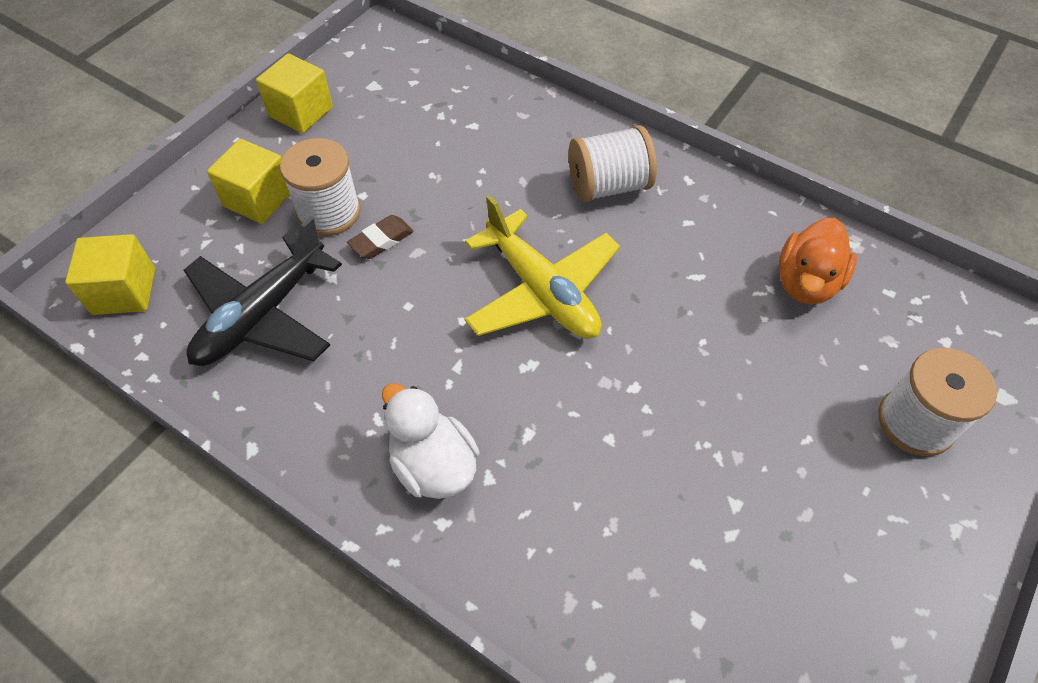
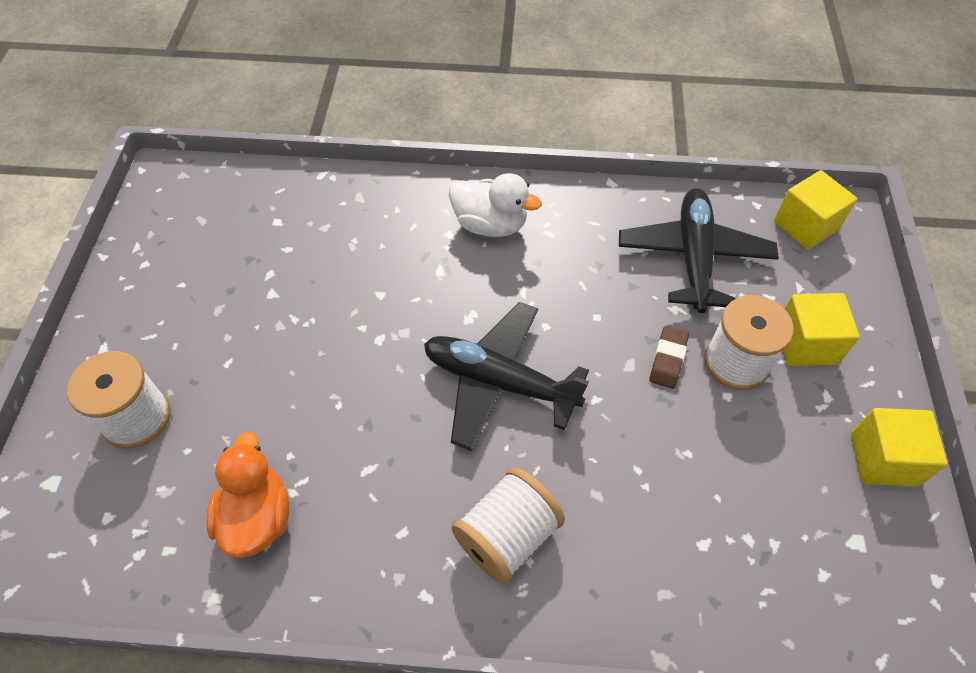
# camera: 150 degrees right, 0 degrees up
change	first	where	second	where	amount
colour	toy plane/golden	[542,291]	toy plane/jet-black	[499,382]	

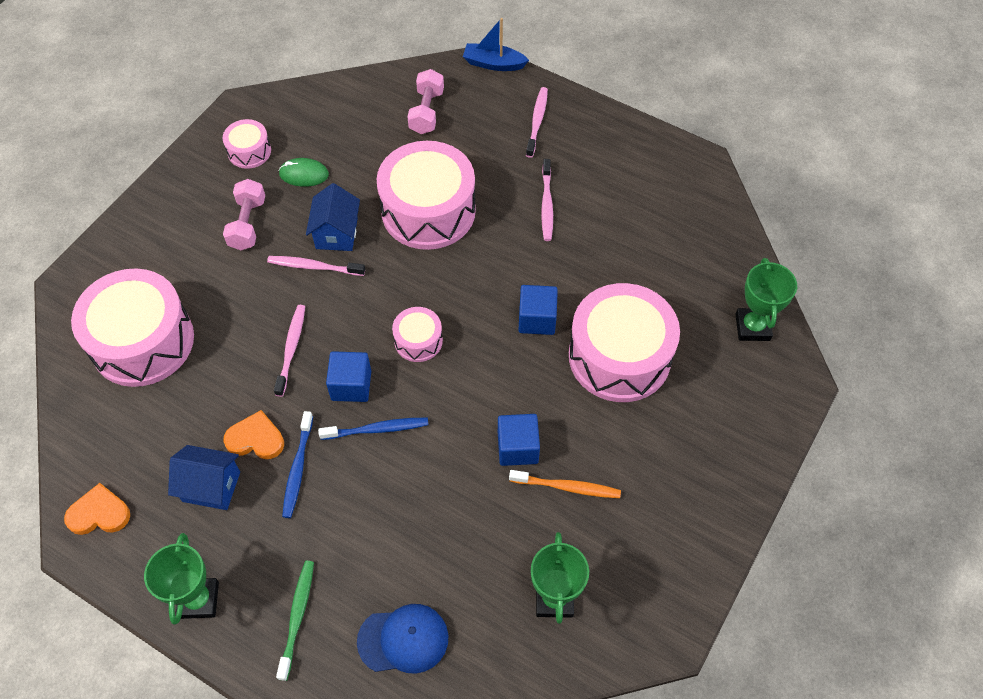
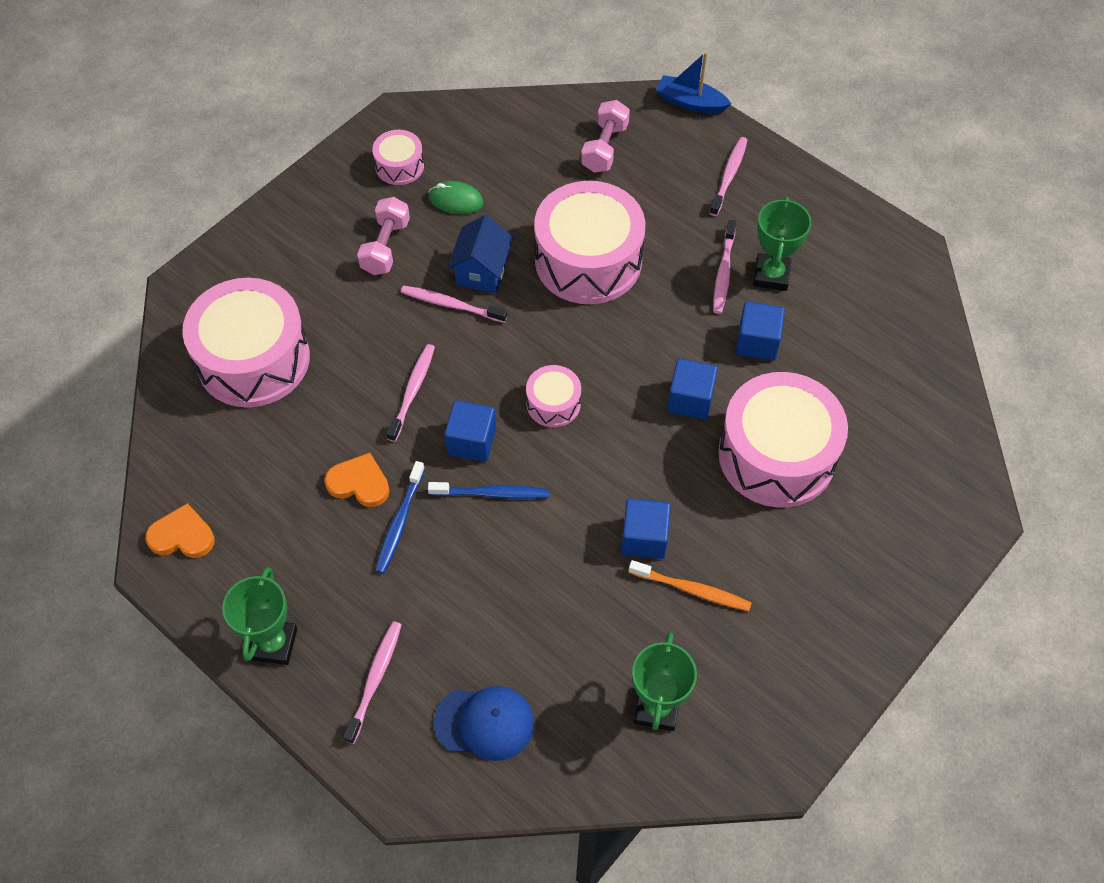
# camera: 10 degrees right, 0 degrees up
change	first	where	second	where	amount
colour	toothbrush/leaf-green	[297,617]	toothbrush/rose-pink	[375,680]	
appeared			block/royal blue	[757,342]	
relocated	trophy/leaf-green	[752,327]		[771,275]	
missing	house/royal blue	[211,486]			

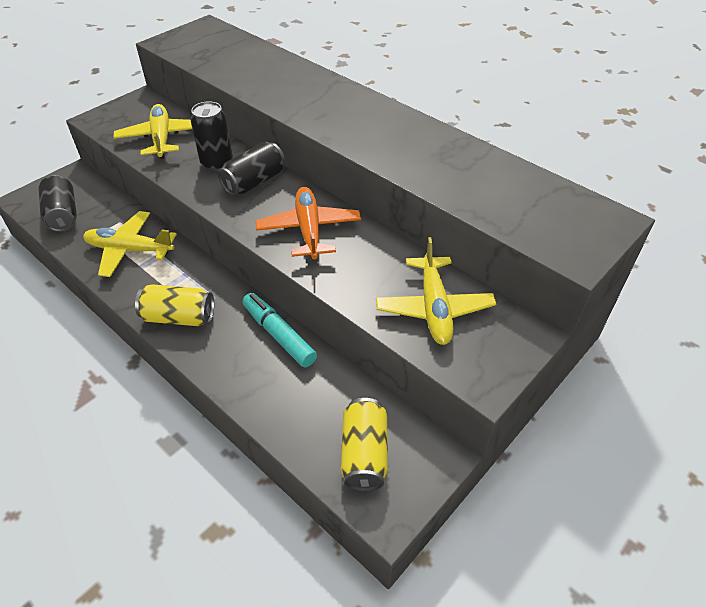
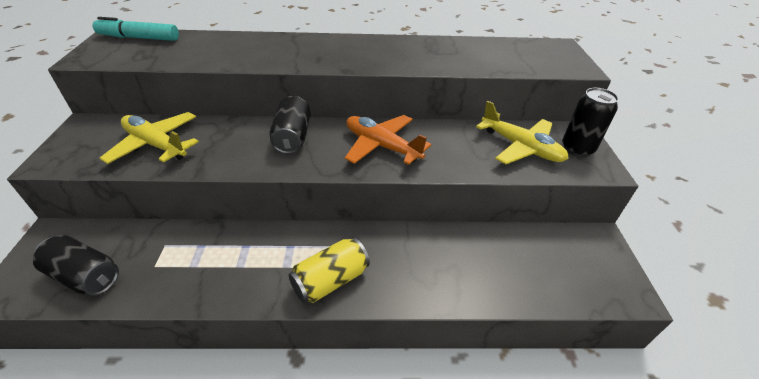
# camera: 45 degrees left, 5 degrees down
change	first	where	second	where	amount
relocated	felt pen/turquoise	[279,335]		[139,38]	
relocated	can/jet-black	[217,163]		[577,149]	
missing	toy plane/golden	[130,250]			
missing	can/golden	[364,454]			

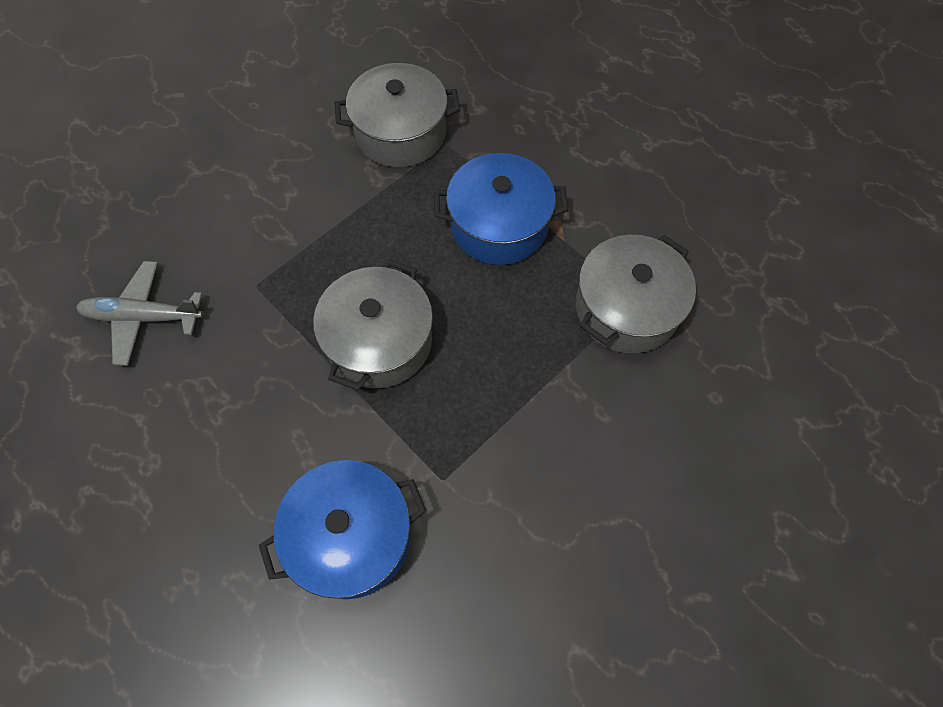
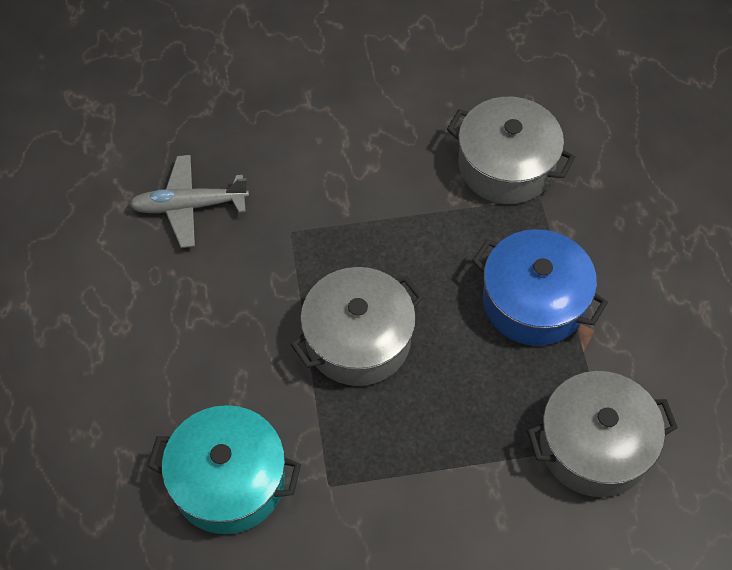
# camera: 35 degrees right, 5 degrees down
change	first	where	second	where	amount
spun	toy plane/ash-grey	[143,317]		[189,206]	45 degrees counterclockwise
colour	pot/royal blue	[351,536]	pot/turquoise	[228,481]	

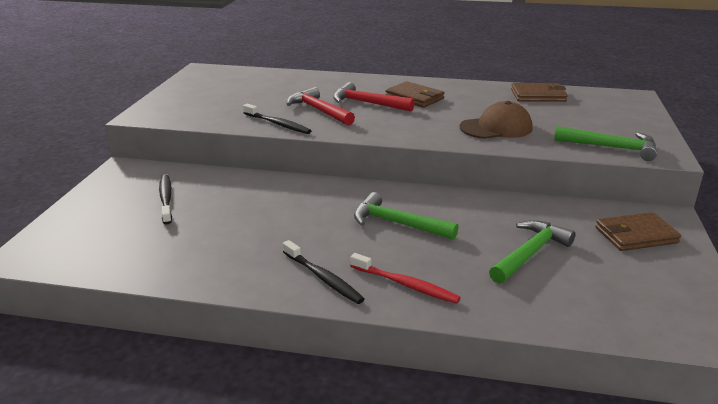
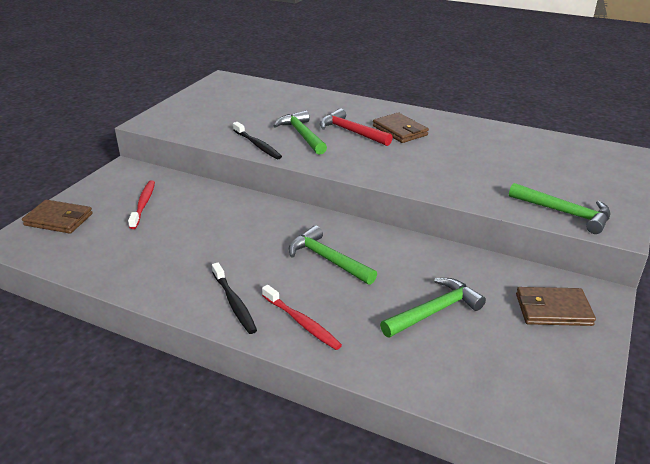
# camera: 15 degrees right, 5 degrees up
change	first	where	second	where	amount
relocated	billfold/brown	[538,95]		[59,219]	
colour	toothbrush/jet-black	[166,199]	toothbrush/red	[143,204]	
colour	hammer/red	[319,110]	hammer/leaf-green	[302,135]	
missing	peaked cap/brown	[496,128]			

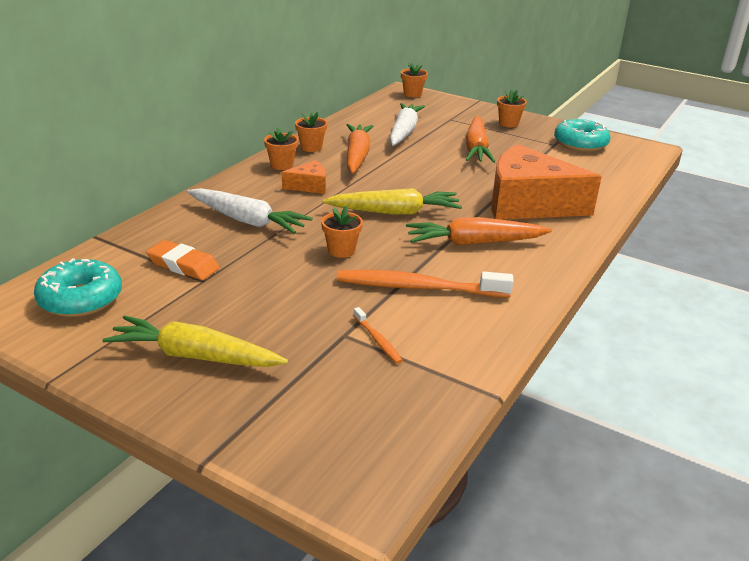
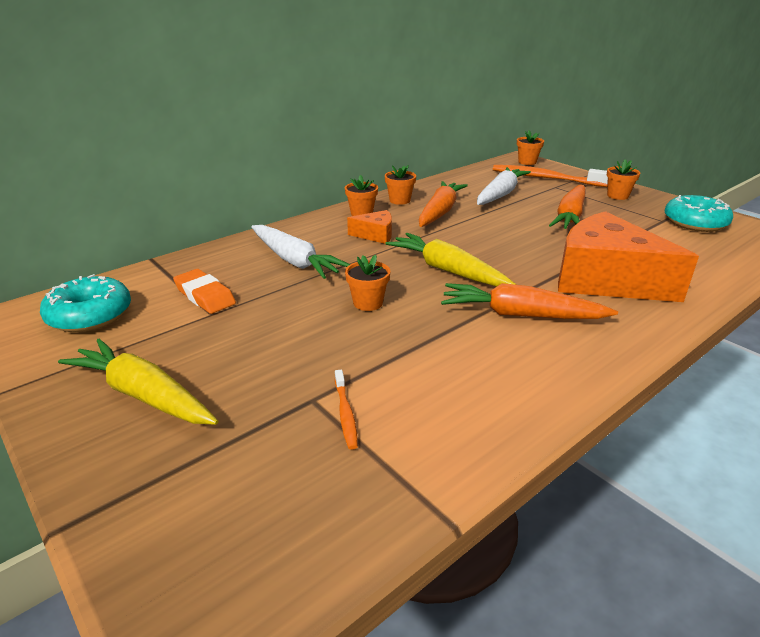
# camera: 20 degrees right, 0 degrees up
change	first	where	second	where	amount
spun	root vegetable/golden	[394,212]		[447,270]	150 degrees counterclockwise
relocated	toothbrush/orange-coloured	[418,287]		[545,178]	

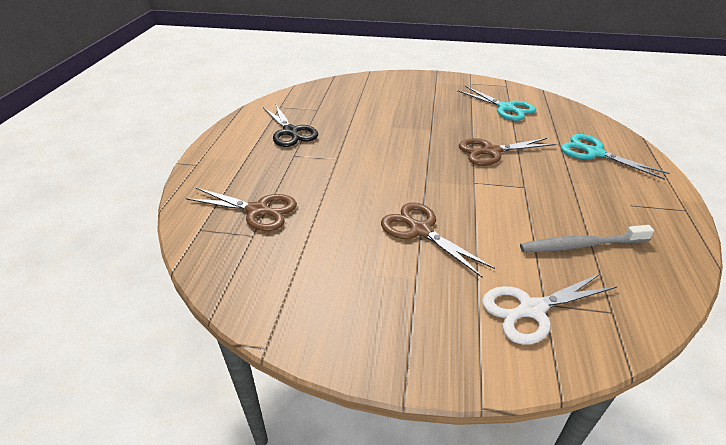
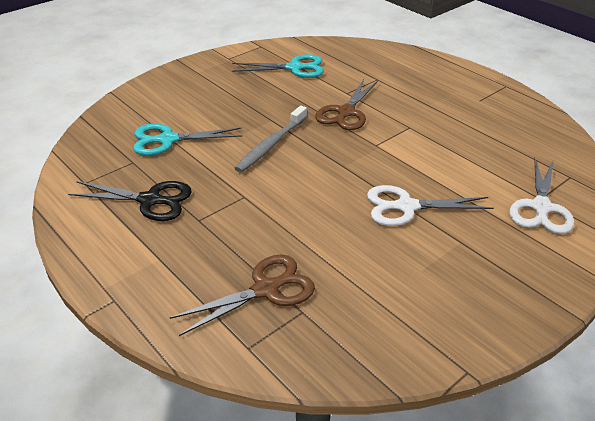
# camera: 50 degrees left, 0 degrees up
change	first	where	second	where	amount
relocated	pair of scissors/turquoise	[594,153]		[168,140]	
relocated	toothbrush/ash-grey	[581,245]		[271,144]	
colour	pair of scissors/brown	[421,230]	pair of scissors/pure white	[406,207]	

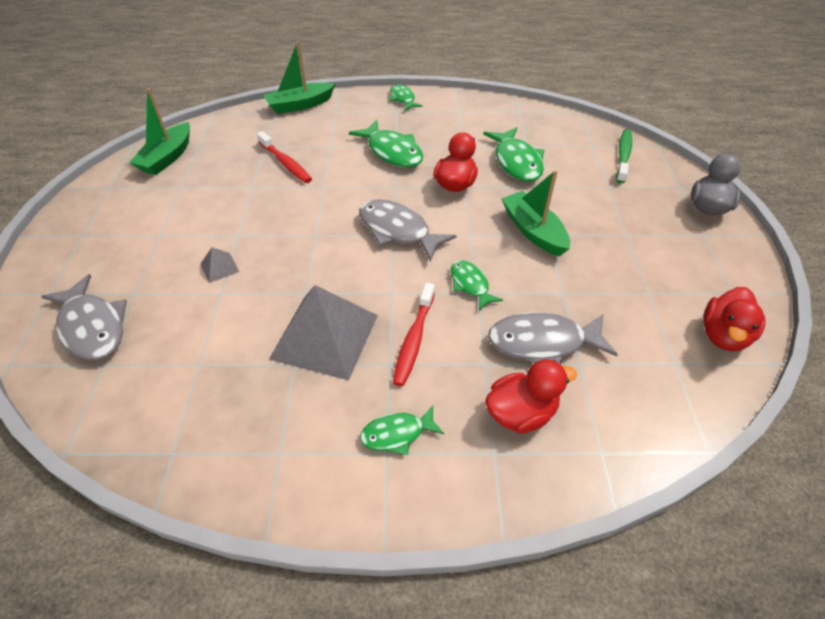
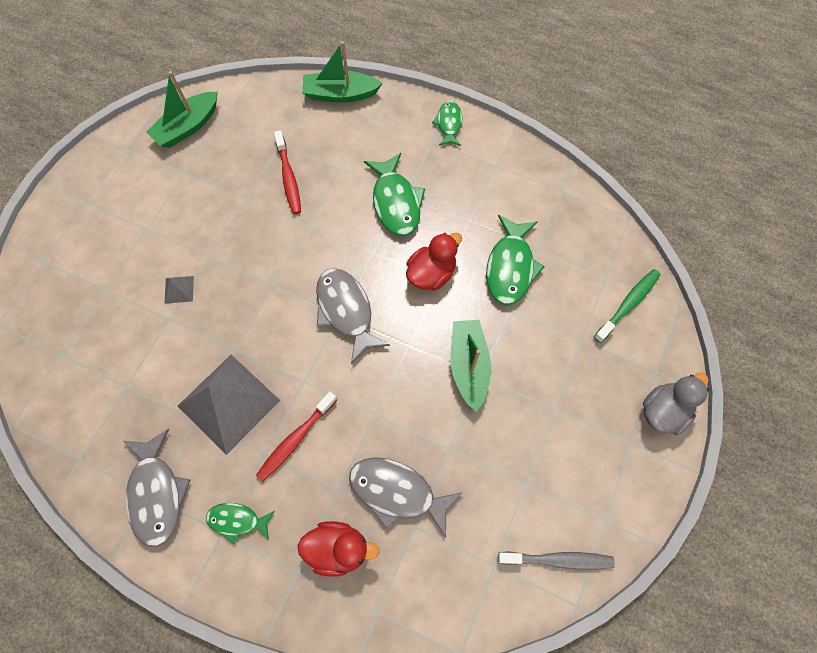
# camera: 25 degrees right, 20 degrees up
change	first	where	second	where	amount
relocated	fish/ash-grey	[92,327]		[156,493]	
exchanged	toy duck/red	[723,335]	toothbrush/ash-grey	[558,560]	
missing	fish/leaf-green	[470,285]			

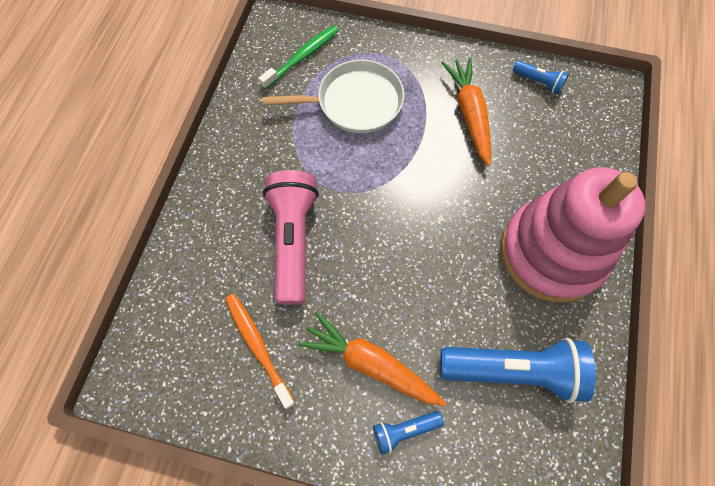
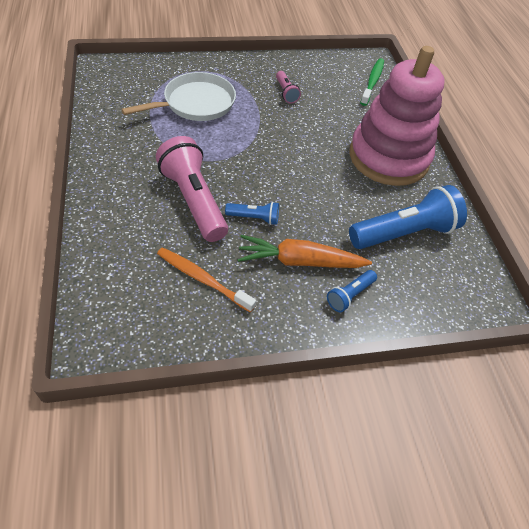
# camera: 30 degrees left, 15 degrees down
change	first	where	second	where	amount
relocated	pocket torch/royal blue	[538,82]		[254,218]	
exchanged	root vegetable/orange-coloured	[469,114]	pocket torch/rose-pink	[286,93]	
relocated	toothbrush/leaf-green	[302,57]		[372,82]	

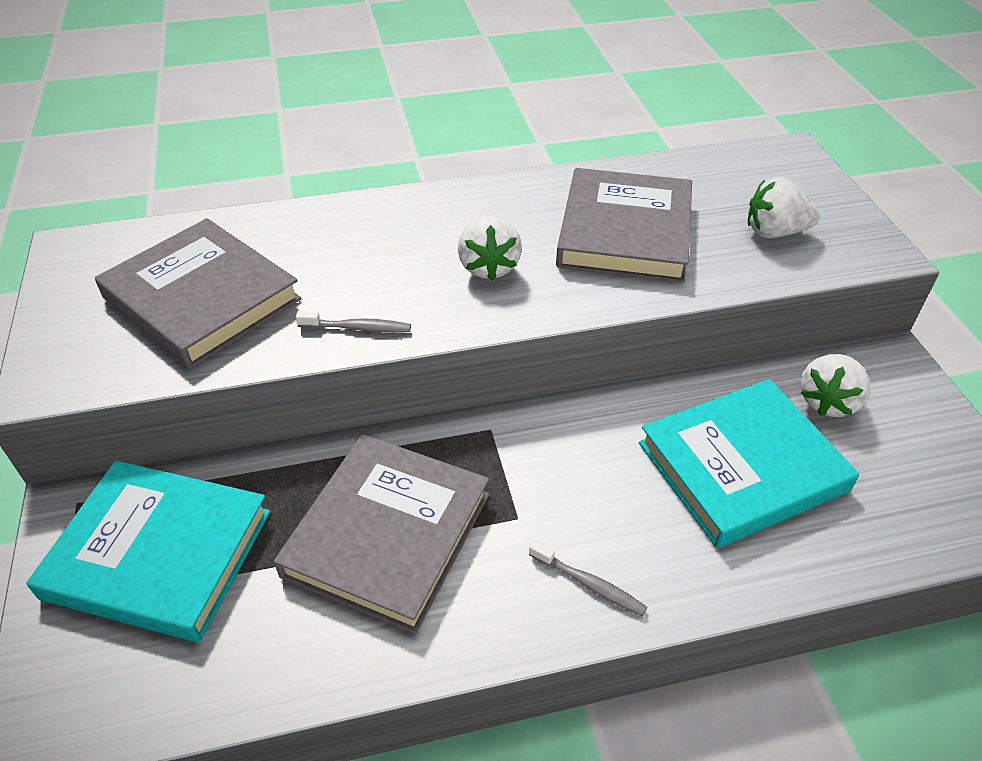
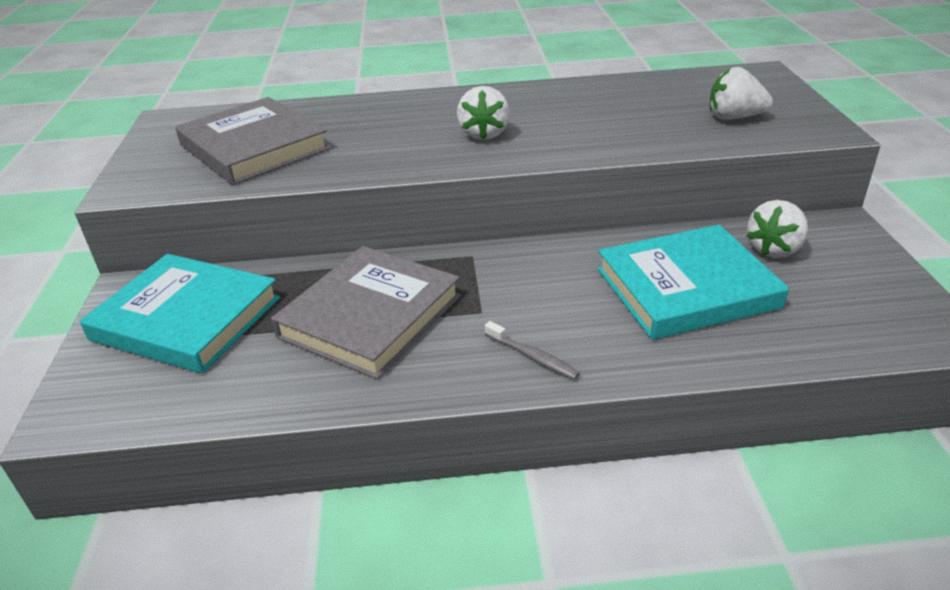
# camera: 10 degrees right, 10 degrees down
change	first	where	second	where	amount
missing	toothbrush/ash-grey	[357,328]			
missing	hardcover/ash-grey	[625,232]			

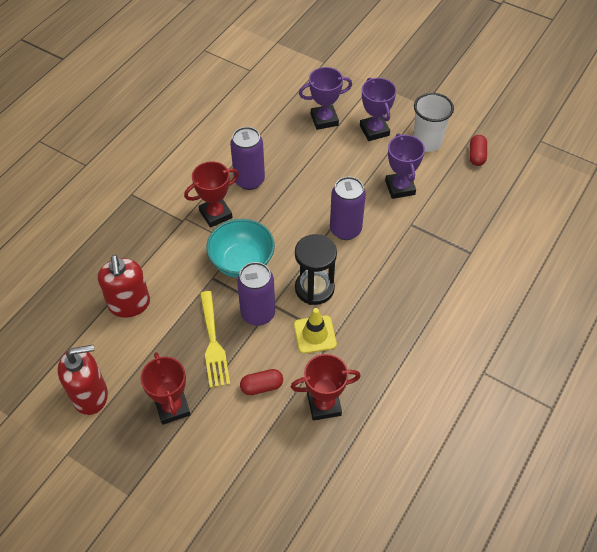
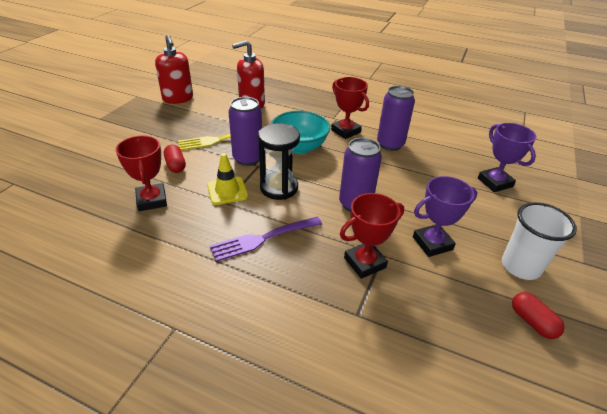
# camera: 80 degrees right, 15 degrees down
change	first	where	second	where	amount
appeared			fork/royal purple	[262,239]	
relocated	trophy/red	[172,407]		[364,263]	
spun	pill shape/red	[476,156]		[532,322]	60 degrees clockwise
missing	trophy/royal purple	[374,130]			

